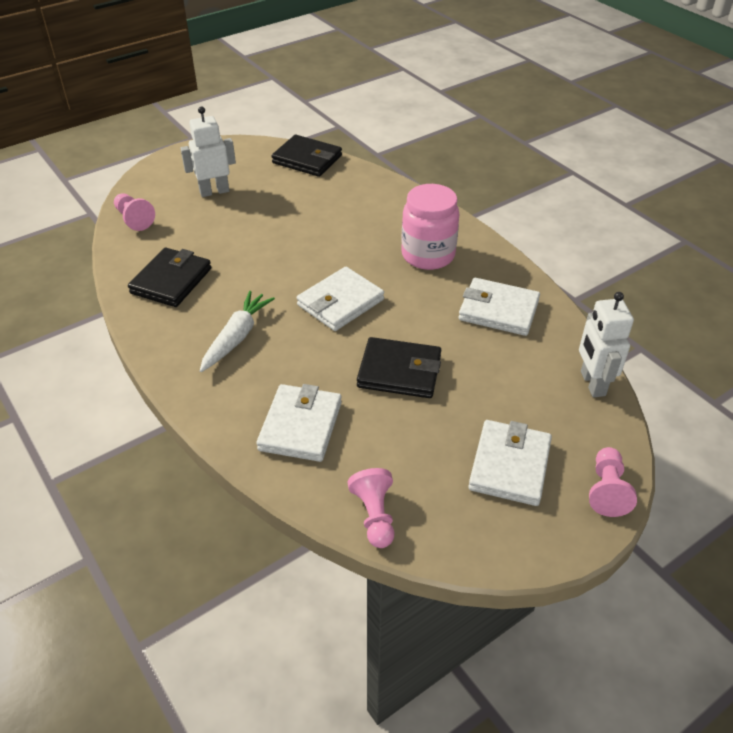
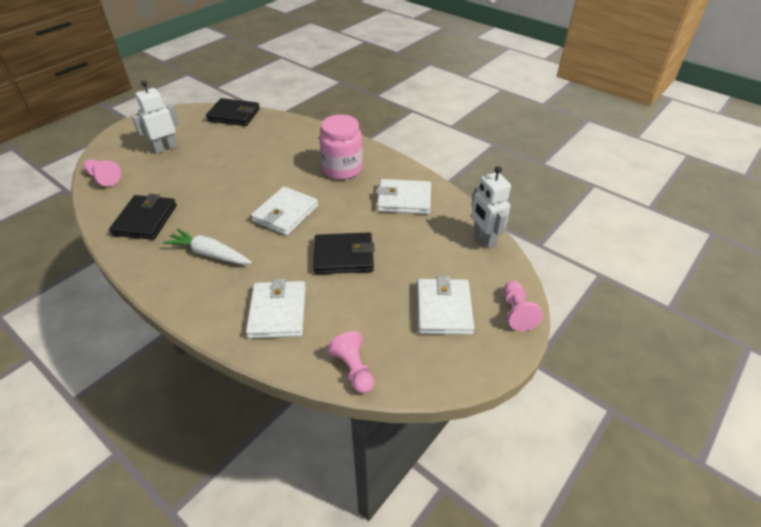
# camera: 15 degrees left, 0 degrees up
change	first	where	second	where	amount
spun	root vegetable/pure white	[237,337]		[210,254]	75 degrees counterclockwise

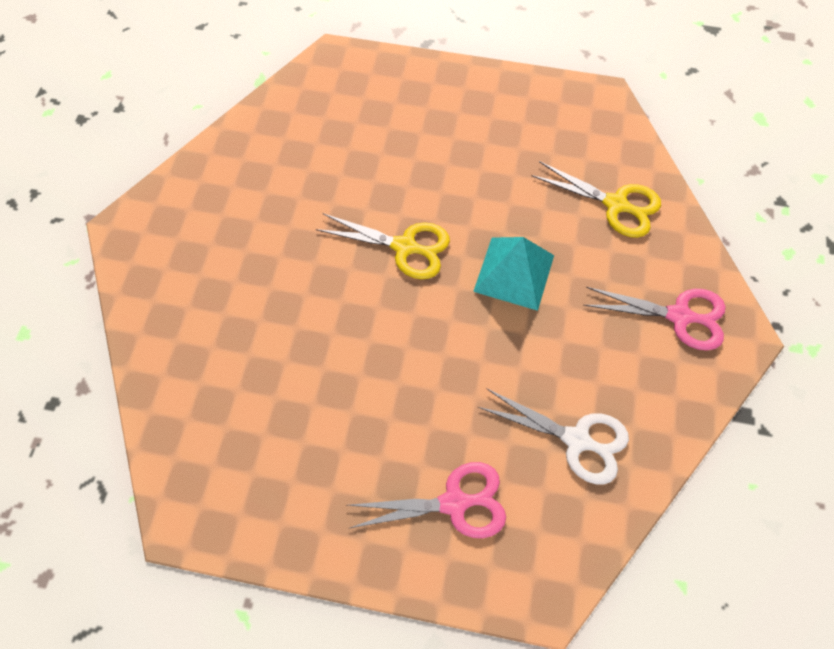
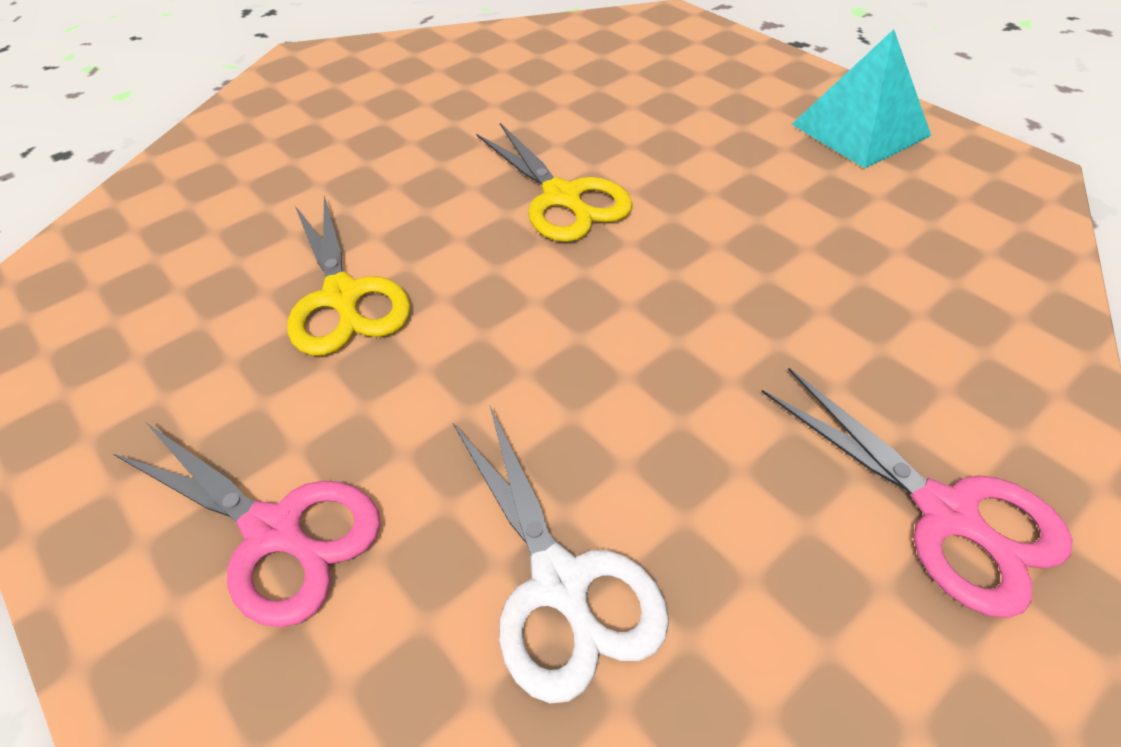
# camera: 40 degrees right, 15 degrees down
change	first	where	second	where	amount
relocated	pair of scissors/golden	[616,204]		[343,297]	
relocated	solid pyramid/turquoise	[514,273]		[860,130]	

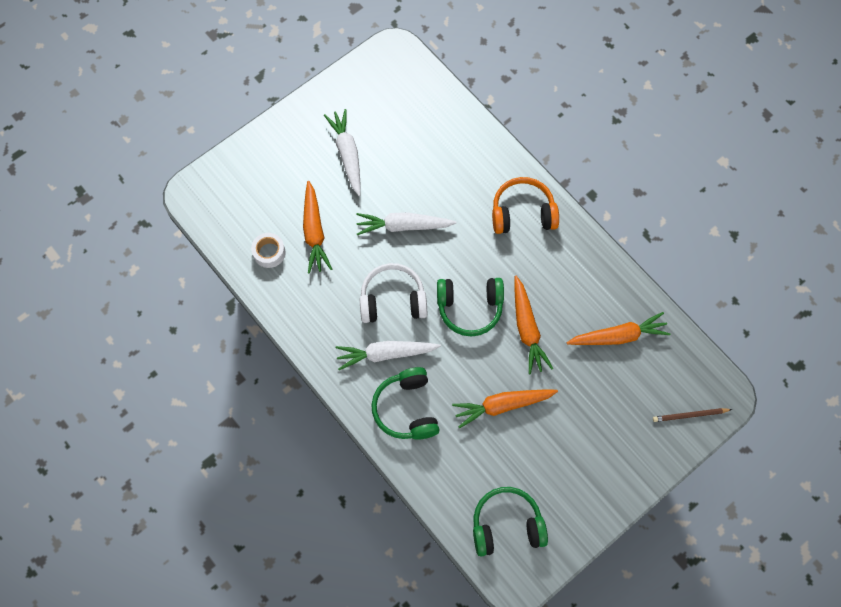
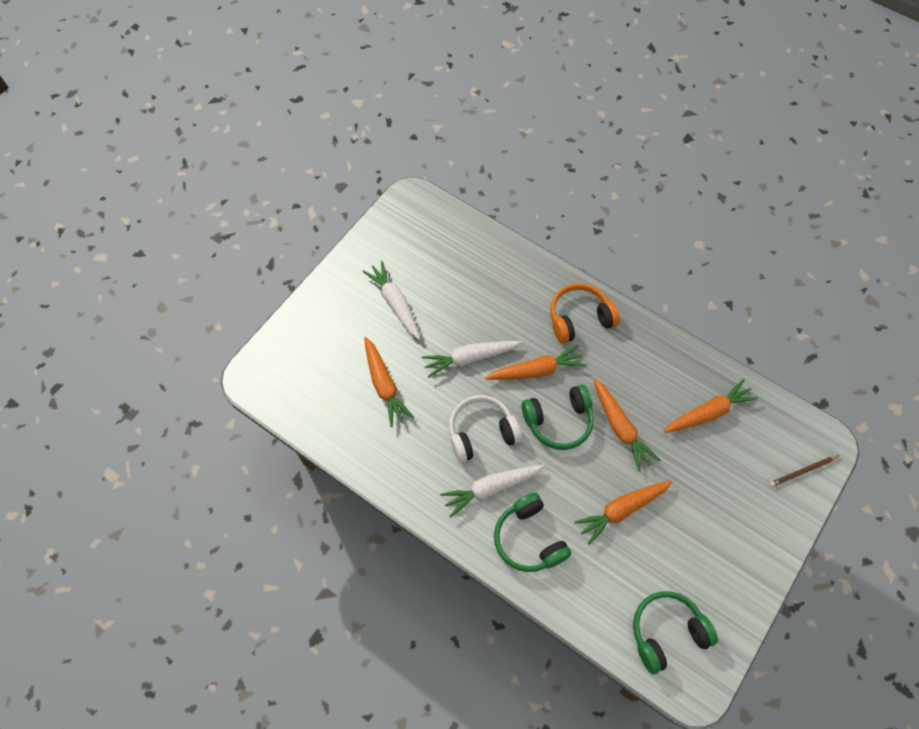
# camera: 15 degrees left, 5 degrees down
change	first	where	second	where	amount
appeared			root vegetable/orange-coloured	[536,370]	
missing	roll of tape/pure white	[269,252]			

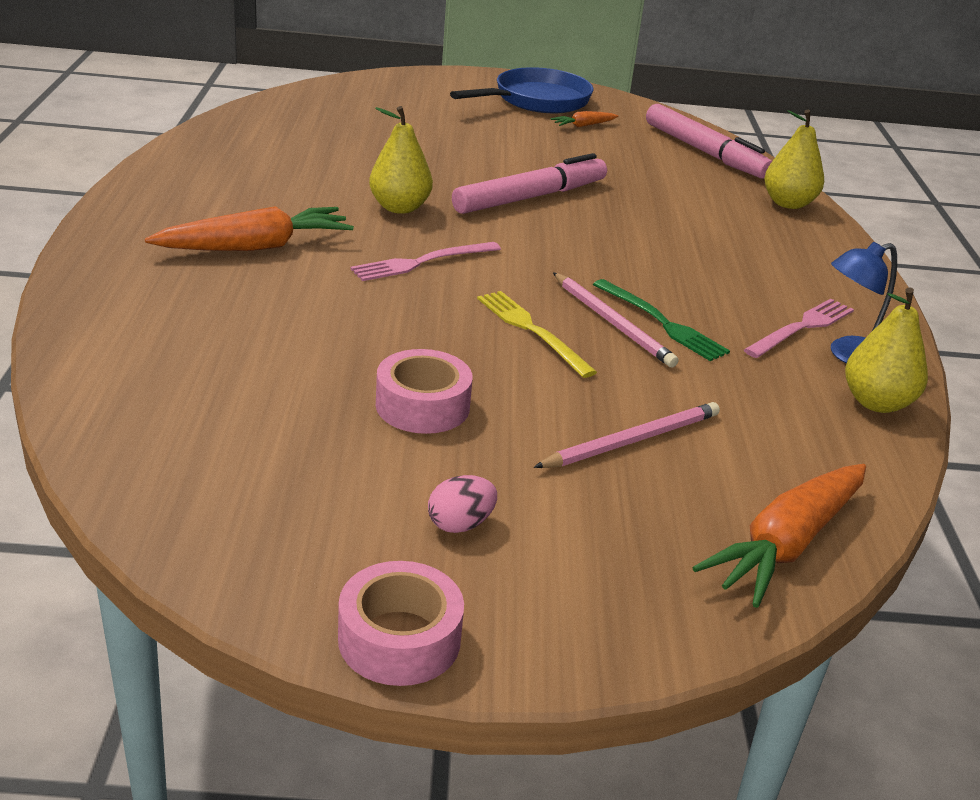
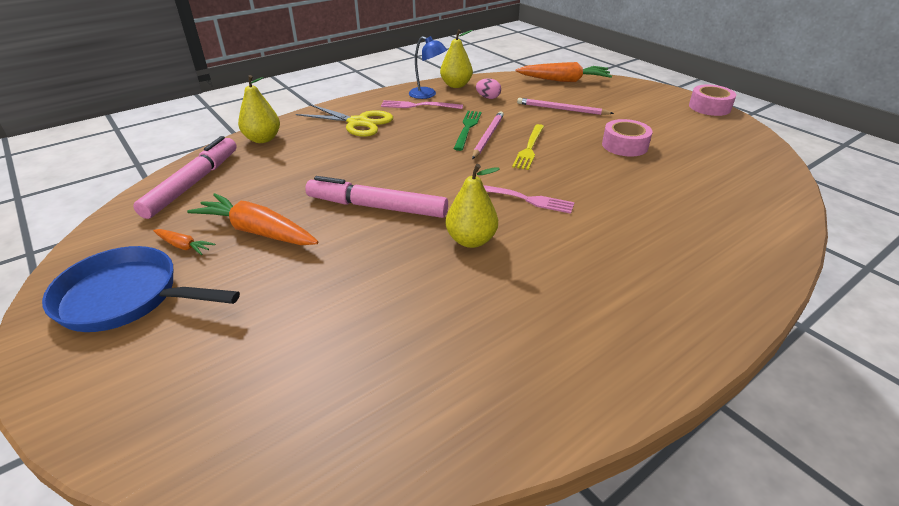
# camera: 125 degrees left, 5 degrees up
change	first	where	second	where	amount
relocated	root vegetable/orange-coloured	[255,247]		[257,231]	
appeared			pair of scissors/golden	[358,123]	
relocated	egg/rose-pink	[460,524]		[488,98]	

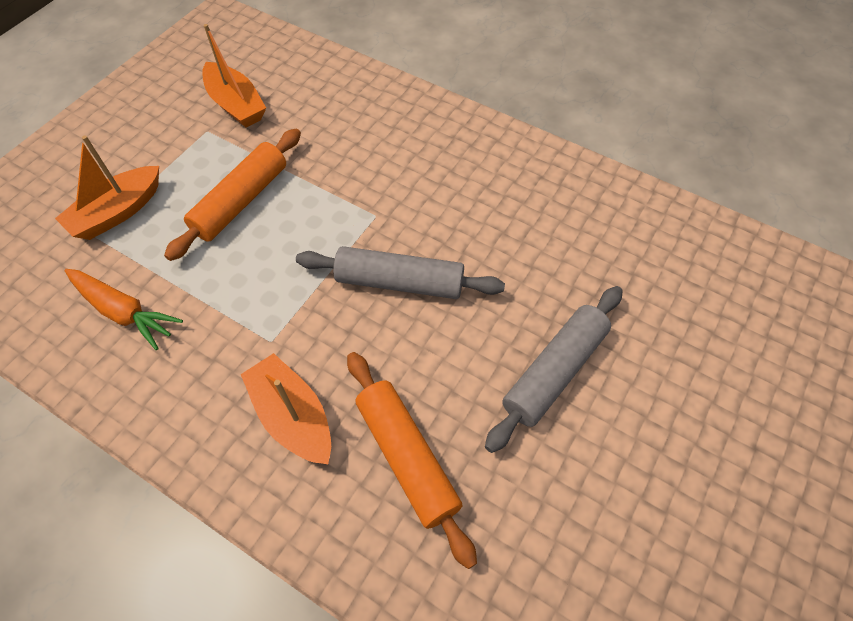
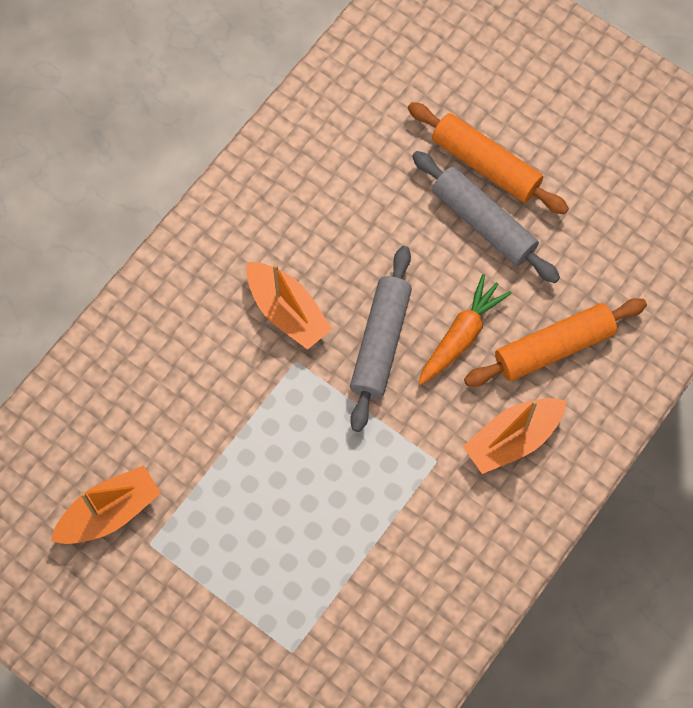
# camera: 85 degrees left, 10 degrees up
change	first	where	second	where	amount
relocated	boat/orange-coloured	[117,212]		[287,312]	
relocated	dough roller/orange-coloured	[241,201]		[485,165]	
relocated	root vegetable/orange-coloured	[124,312]		[461,336]	

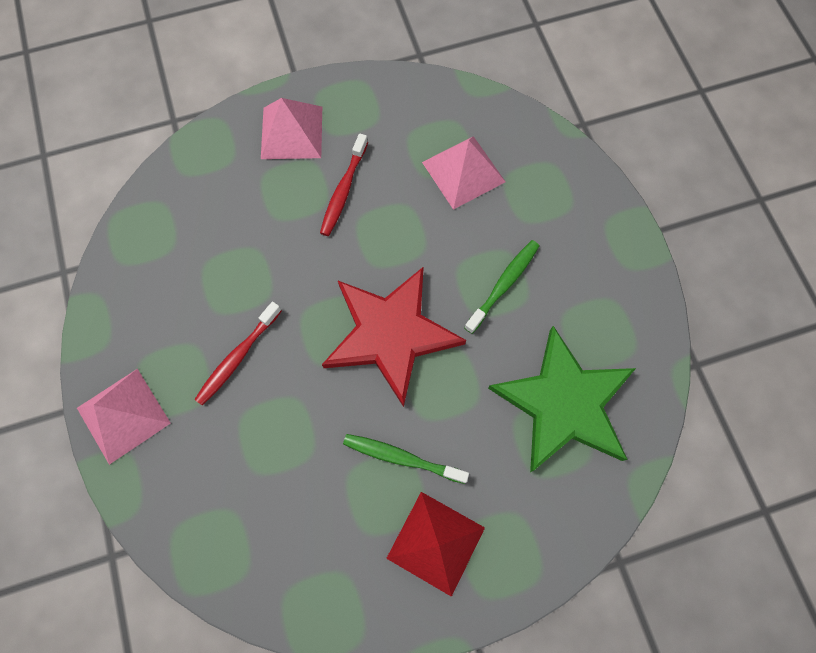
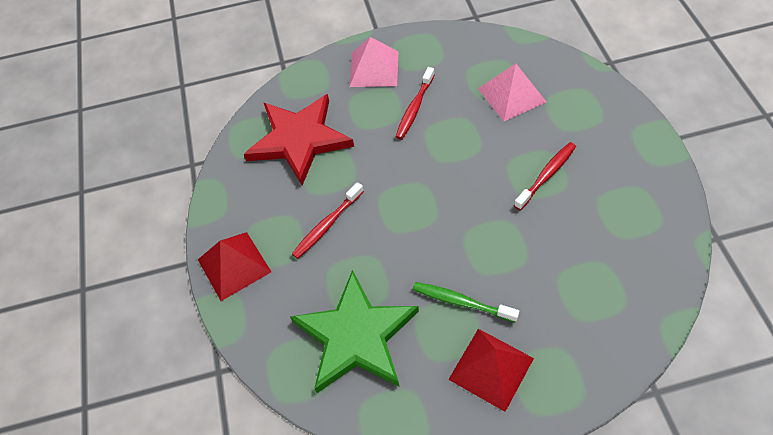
# camera: 10 degrees right, 15 degrees down
change	first	where	second	where	amount
colour	solid pyramid/rose-pink	[123,415]	solid pyramid/red	[234,265]	
relocated	five-pointed star/red	[390,334]		[299,140]	
relocated	five-pointed star/leaf-green	[563,403]		[355,336]	
colour	toothbrush/leaf-green	[503,285]	toothbrush/red	[546,175]	

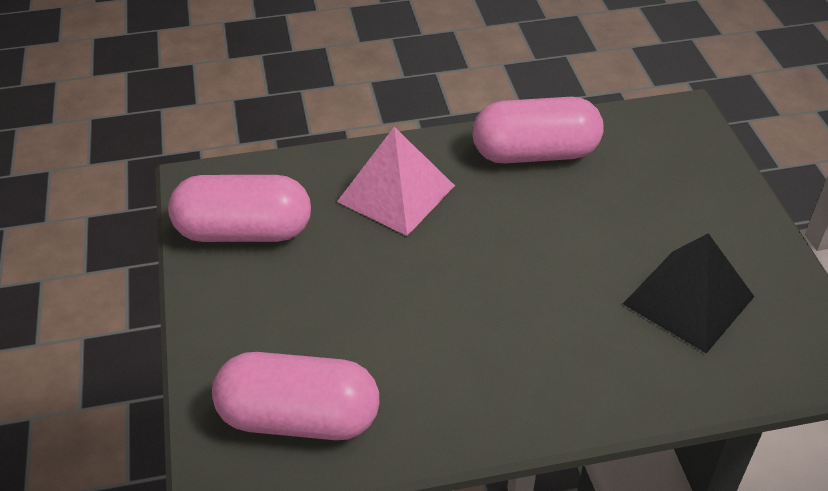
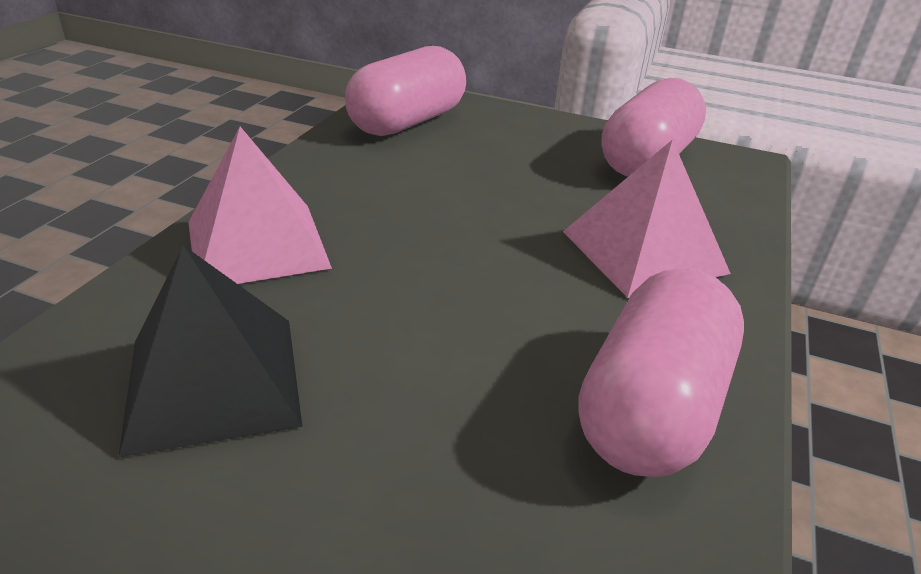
# camera: 120 degrees right, 10 degrees down
change	first	where	second	where	amount
appeared			solid pyramid/rose-pink	[257,244]	

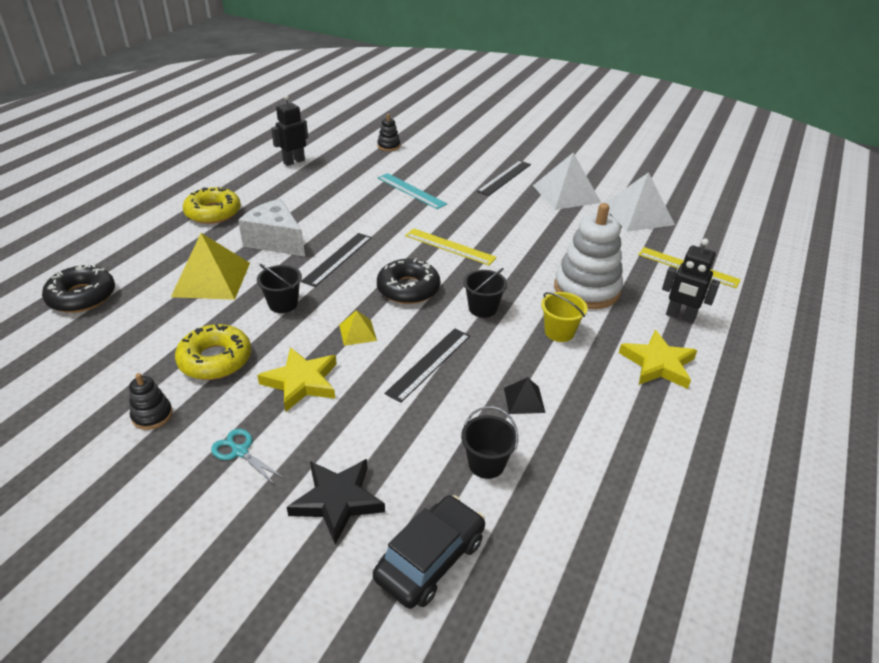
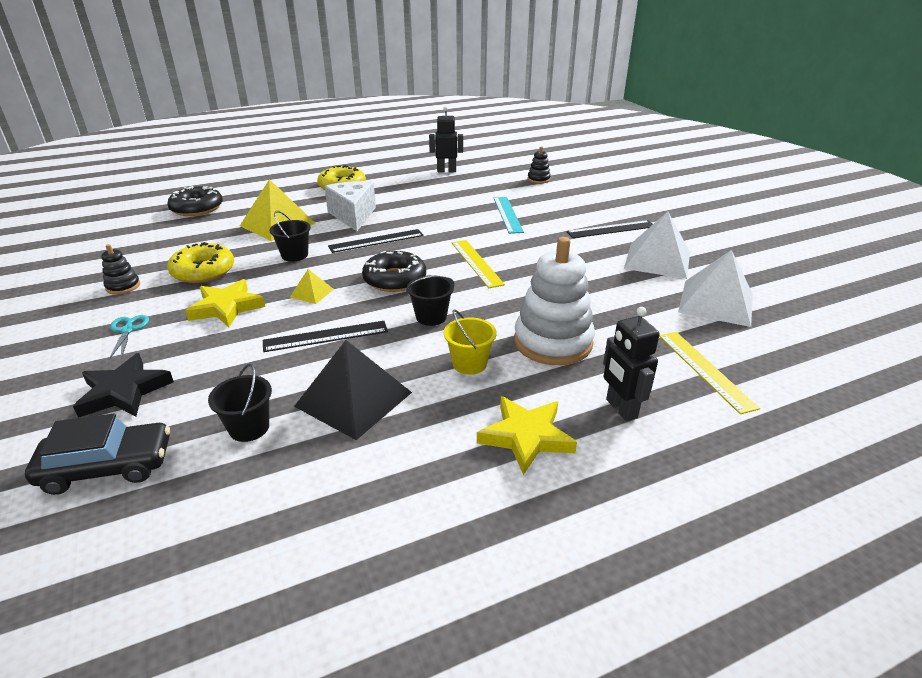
# camera: 40 degrees right, 5 degrees down
change	first	where	second	where	amount
size	solid pyramid/jet-black	[524,400]		[353,399]	x2.07

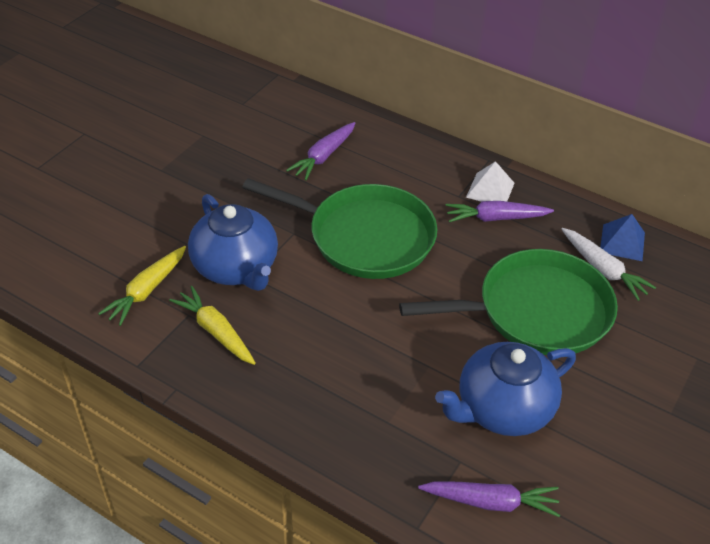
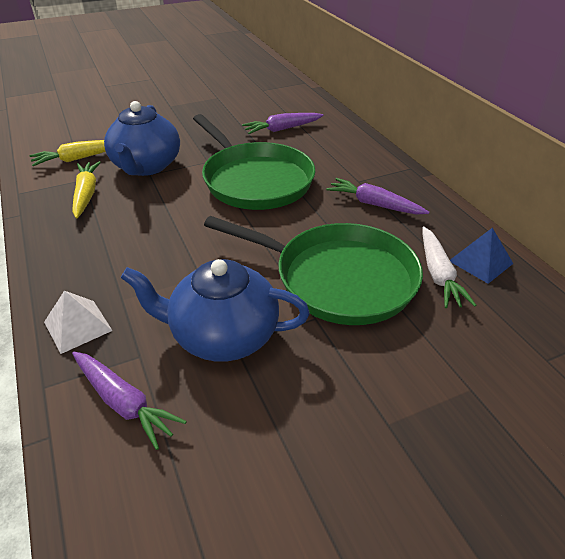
# camera: 35 degrees right, 5 degrees down
change	first	where	second	where	amount
relocated	solid pyramid/pure white	[490,190]		[78,326]	

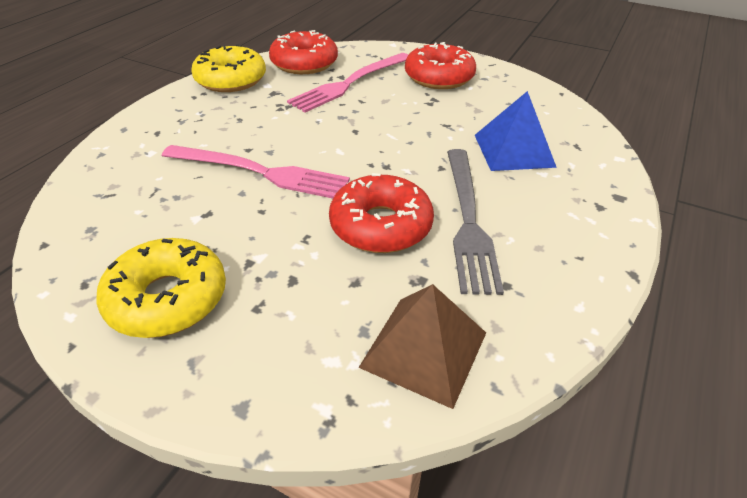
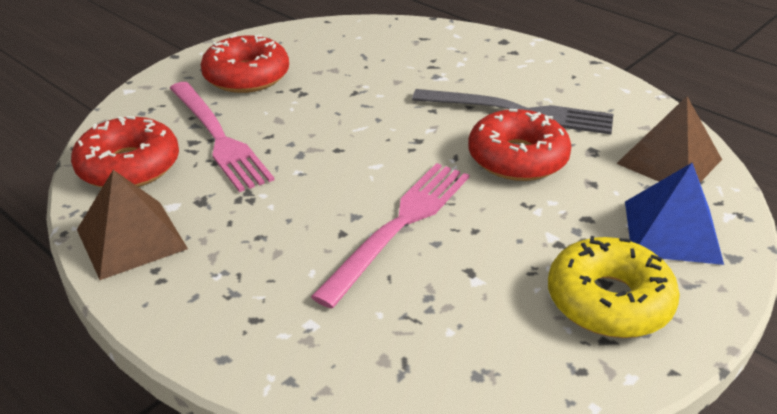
# camera: 75 degrees left, 5 degrees down
change	first	where	second	where	amount
exchanged	donut/golden	[231,80]	solid pyramid/brown	[131,239]	
relocated	solid pyramid/royal blue	[513,150]		[672,231]	

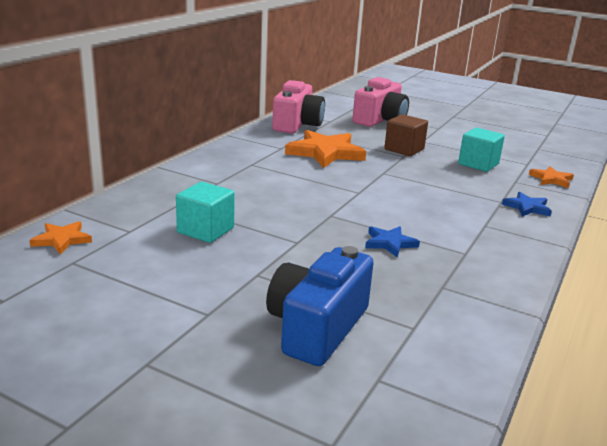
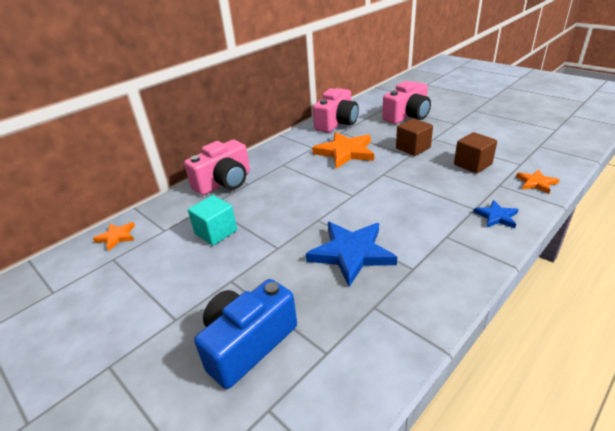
# camera: 20 degrees right, 10 degrees up
change	first	where	second	where	amount
appeared			photo camera/rose-pink	[224,182]	
size	five-pointed star/royal blue	[390,243]		[351,253]	x1.93
colour	block/turquoise	[478,164]	block/brown	[472,164]	

